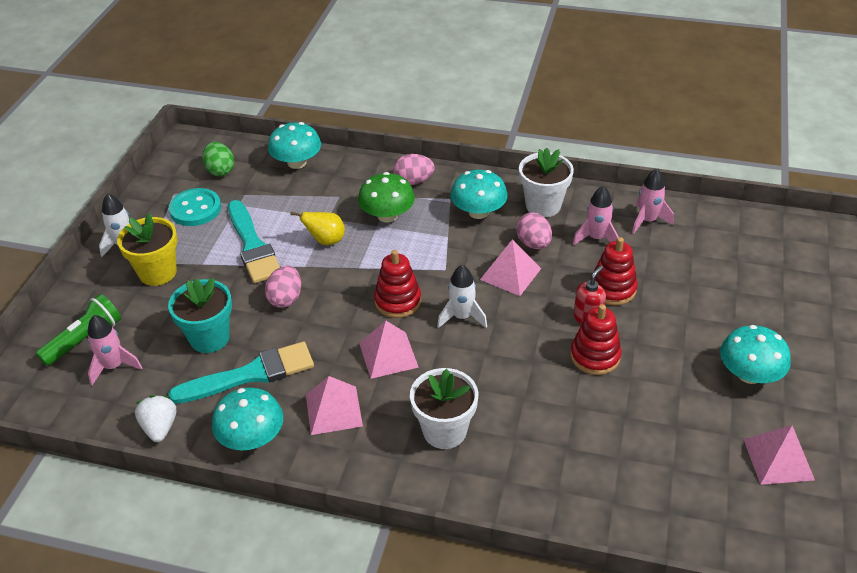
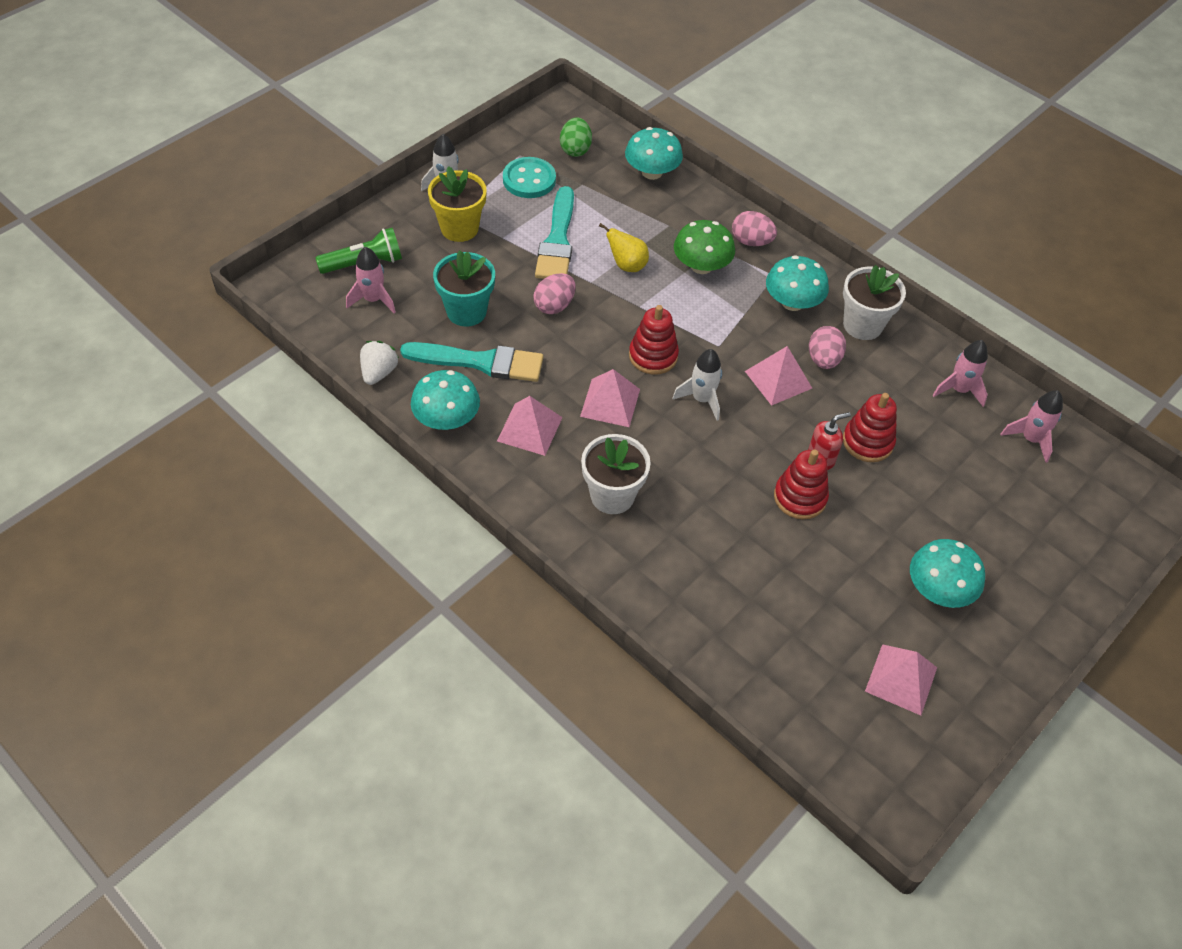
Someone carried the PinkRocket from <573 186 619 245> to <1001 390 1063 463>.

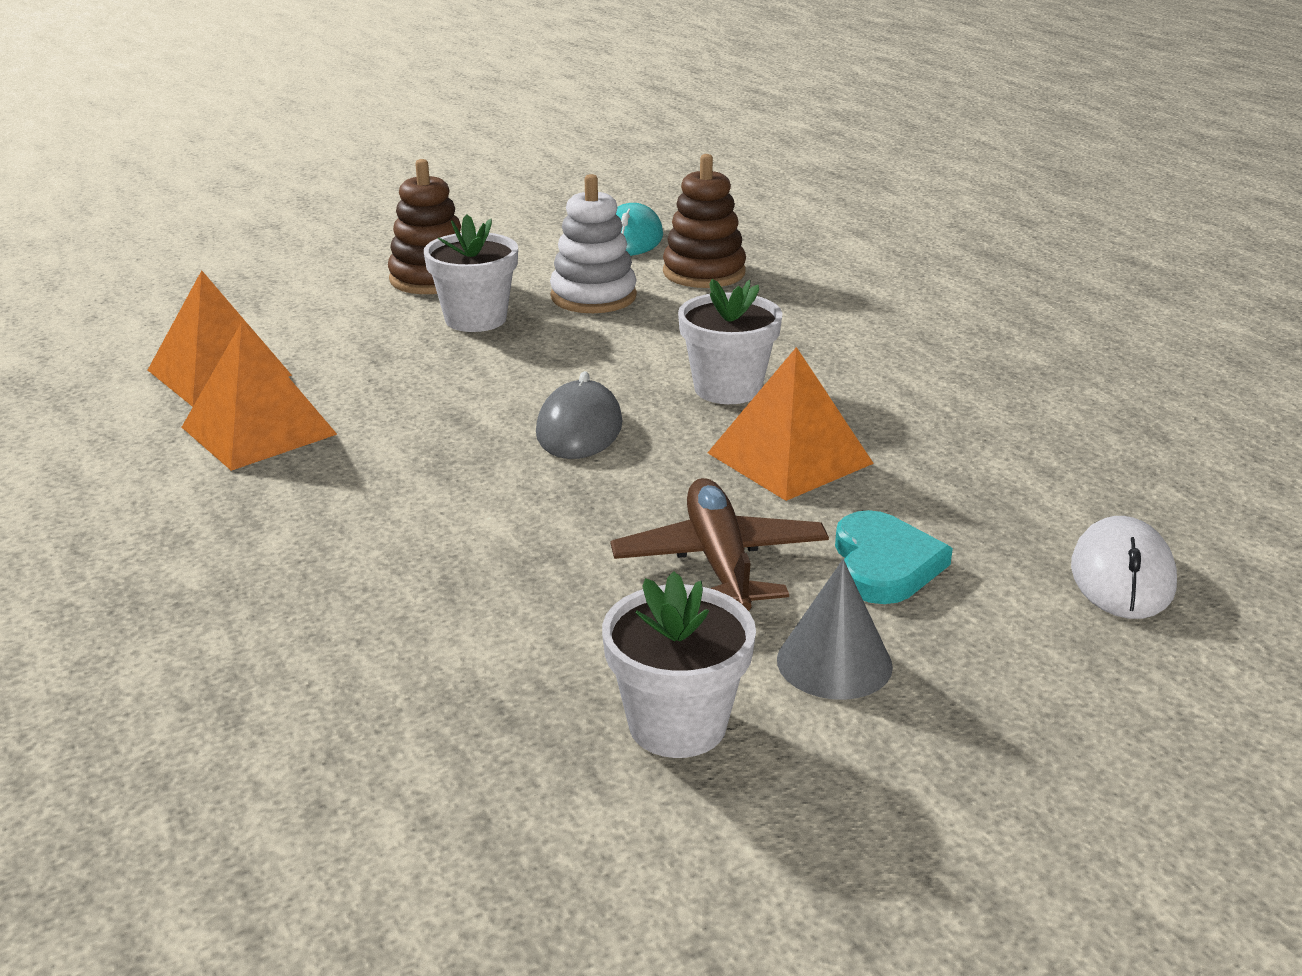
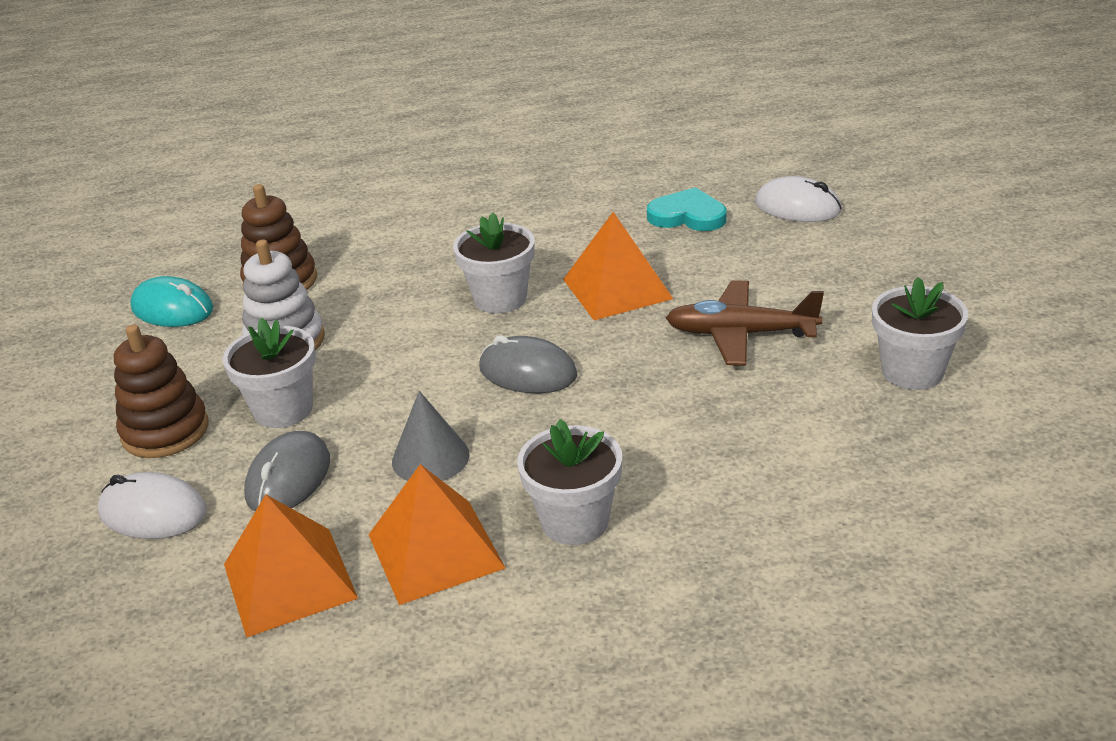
Someone carried the TurquoiseHeart from <835 510 953 604> to <647 187 726 231>.
Someone carried the GreyCone from <777 559 893 700> to <392 391 470 481>.
Someone put down the WhiteFlowerPot at <517 419 622 545>.
Someone put down the GreyMouse at <244 431 330 511>.
Someone put down the WhiteMouse at <98 472 207 539>.

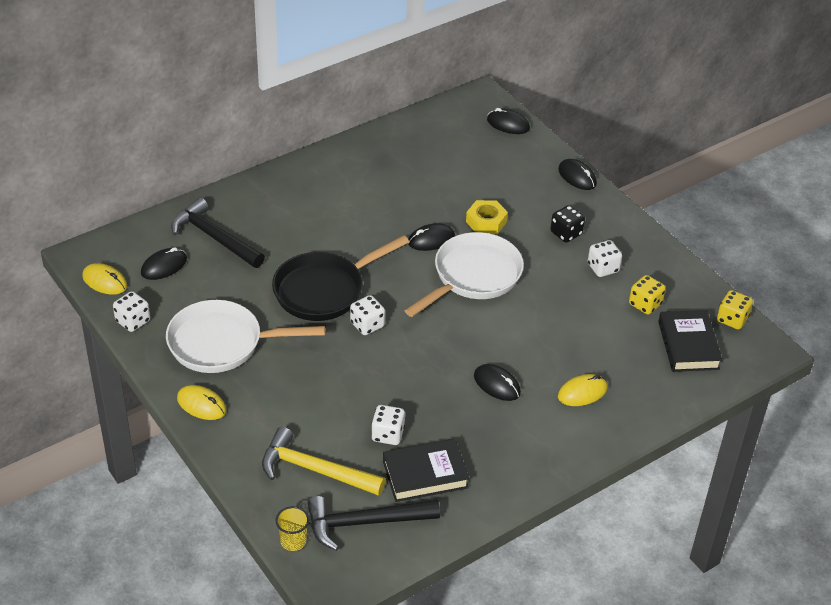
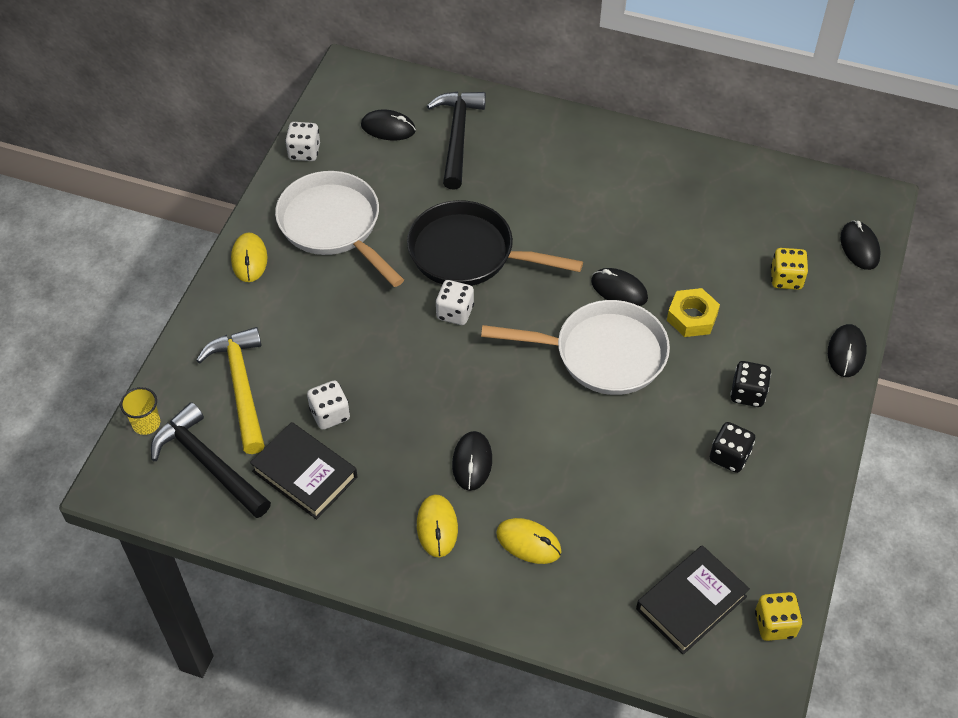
Someone repainted the WhiteDice at <588 240 622 277>, which became the BlackDice at <710 422 755 473>.
Someone carried the YellowMouse from <82 263 127 295> to <417 494 458 557>.
Someone carried the YellowDice from <629 275 666 314> to <771 248 808 290>.

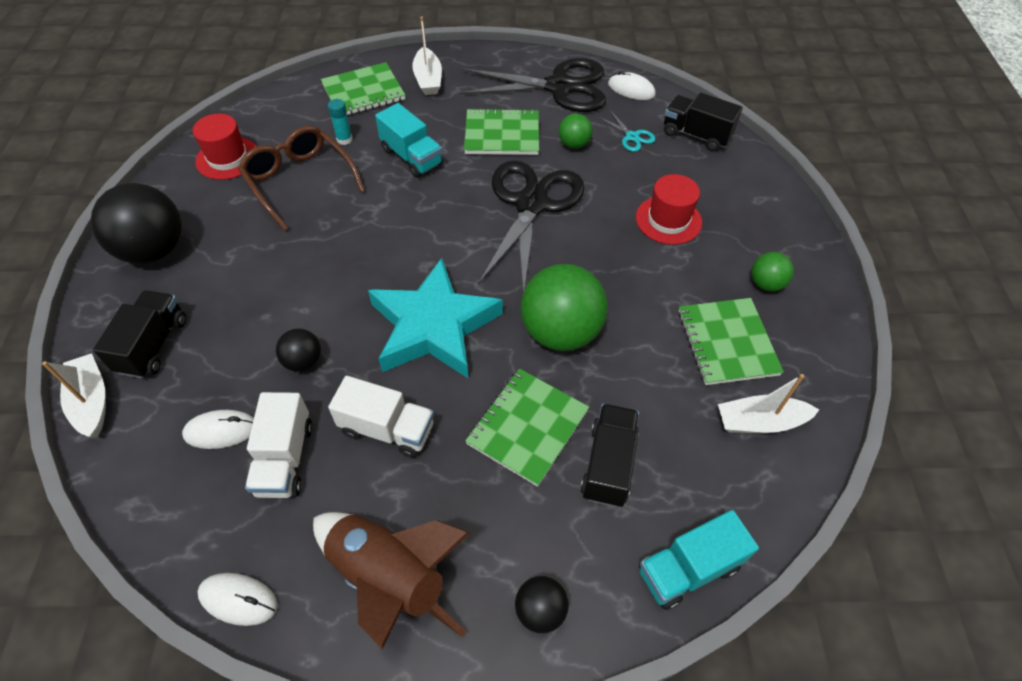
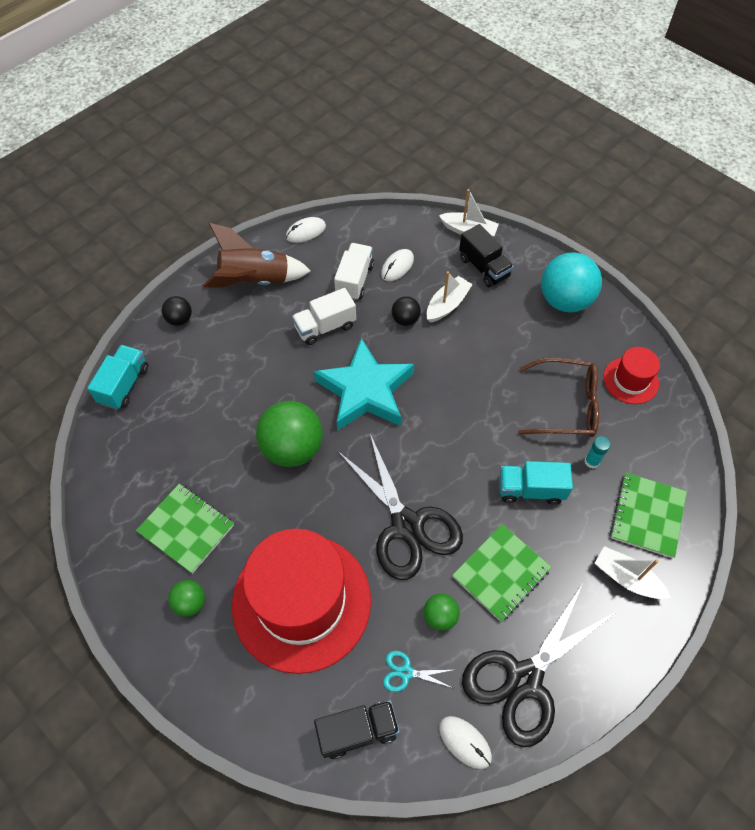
Someone rotated the WhiteMouse at <608 71 656 100> by 60 degrees clockwise.
Someone scaled the RedHat at <636 174 702 245> by 2.17.
Someone repainted the BlackBall at <91 183 182 264>, which became the TurquoiseBall at <541 252 602 312>.
Someone took away the GreenNotebook at <465 369 589 487>.
Someone carried the WhiteBoat from <718 374 819 434> to <426 271 473 323>.
Someone rotated the WhiteTruck at <245 392 313 498> by 60 degrees clockwise.
Someone took away the BlackTruck at <581 404 639 507>.

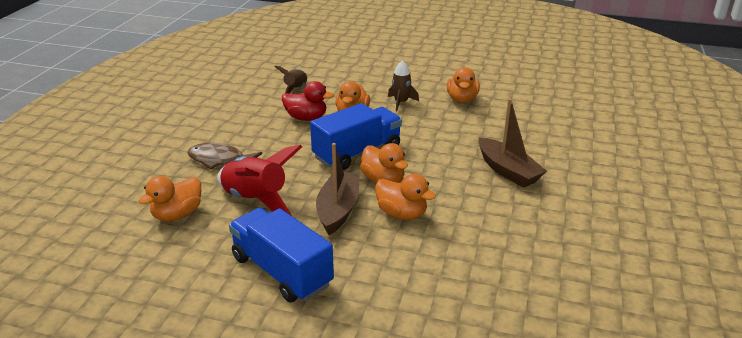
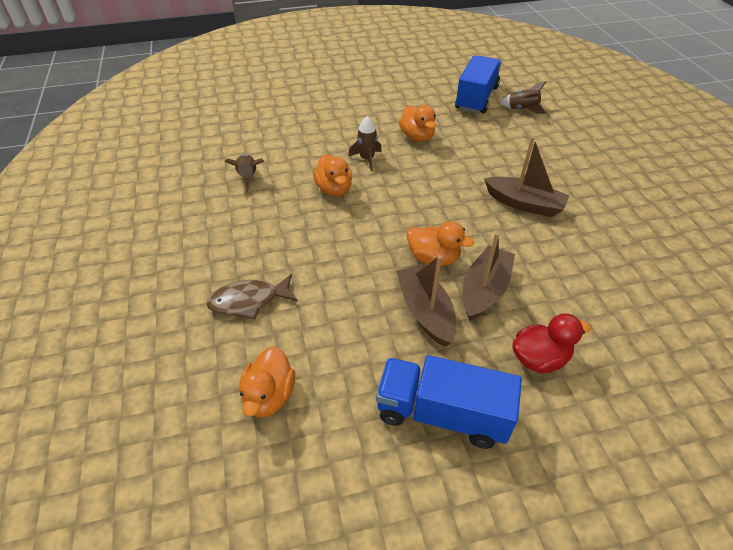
Someone carried the RedDuck from <282 81 334 121> to <512 313 591 373>.
Someone carried the BlueTruck from <310 103 402 170> to <455 55 502 114>.
Someone took away the RedRocket at <217 145 302 217>.
Someone swapped the OrangeDuck at <375 174 436 220> for the BrownBoat at <462 233 515 321>.
Someone put down the BrownRocket at <500 81 546 114>.

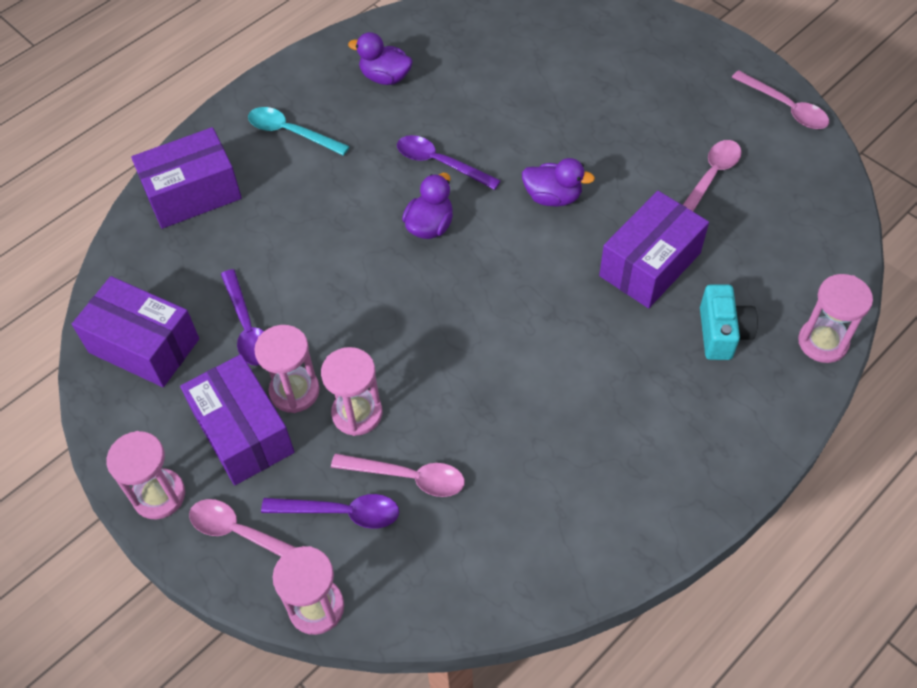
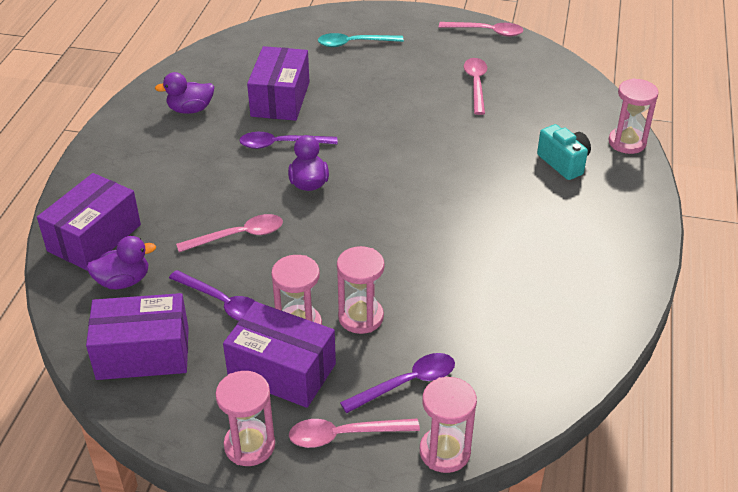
Someone carried the TurquoiseSpoon from <248 107 350 156> to <318 33 404 47>.
Someone carried the PurpleDuck from <522 158 595 207> to <86 236 156 289>.
Someone carried the PurpleBox from <599 191 709 308> to <247 46 309 121>.
Someone carried the PinkSpoon from <331 453 465 497> to <176 214 283 252>.

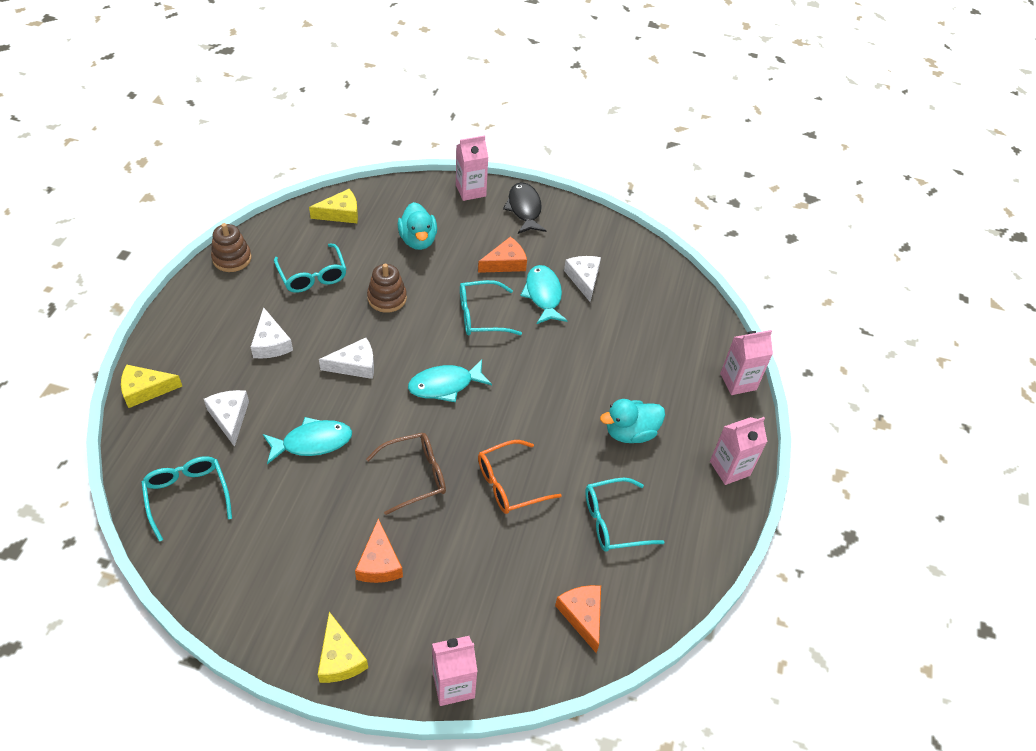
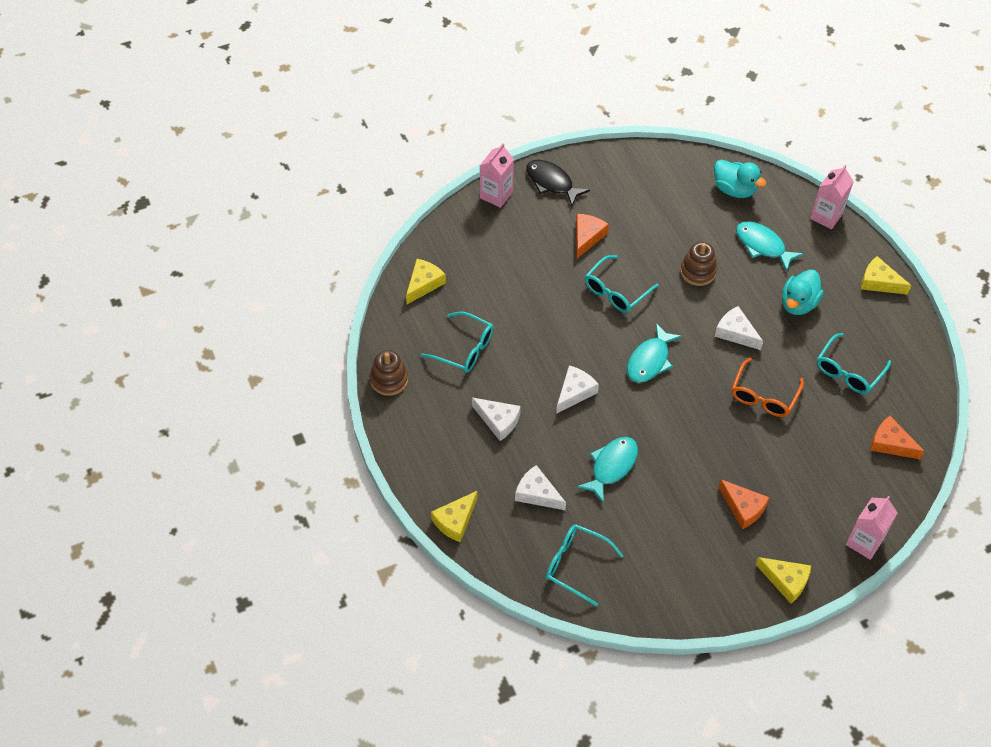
Someone carried the TurquoiseDuck from <397 202 437 250> to <714 160 766 198>.
Someone carried the WhiteCheese from <564 256 601 302> to <715 306 763 350>.
Someone carried the BrownStackingToy from <367 264 407 313> to <680 242 717 286>.
Someone carried the TurquoiseFish from <520 265 568 324> to <736 221 803 272>.
Someone swapped the PinkCarton at <710 417 767 485> for the YellowCheese at <861 256 912 295>.
Someone took away the BrownGlasses at <366 433 446 515>.

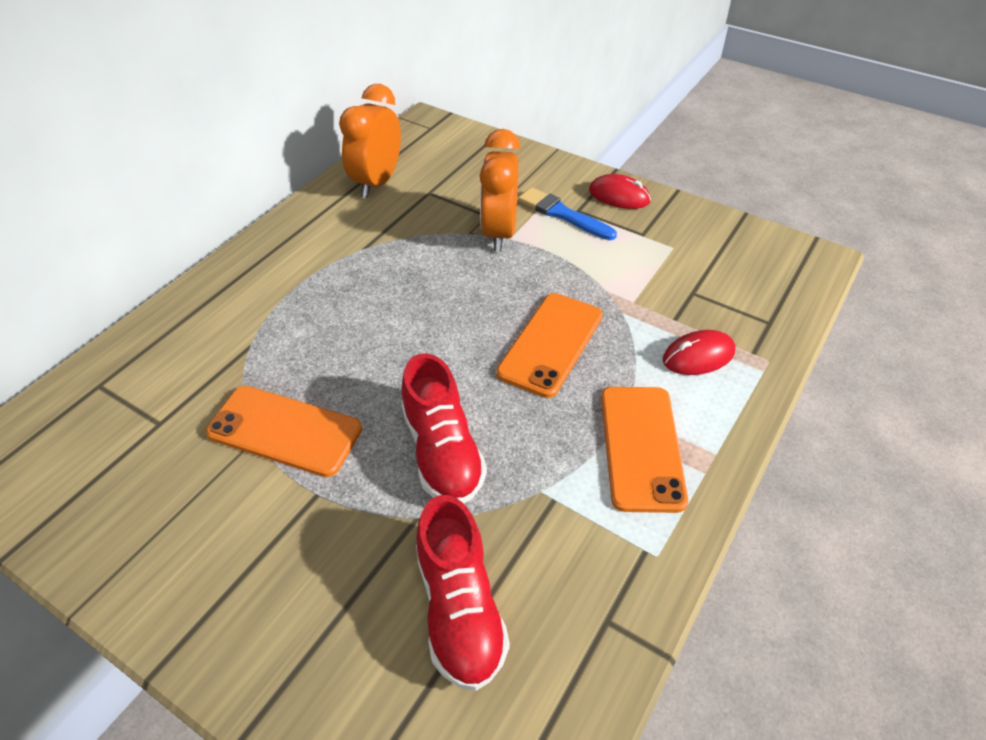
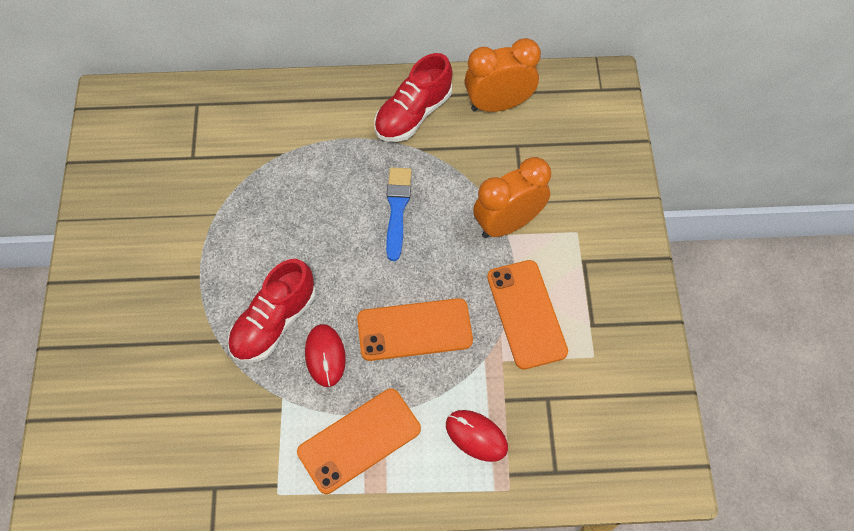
Someone carried the RedMouse from <589 174 651 209> to <305 324 346 387>.
Someone carried the BlueBrush from <518 187 617 240> to <386 167 412 261>.
Someone carried the OrangePhone from <206 386 362 477> to <487 260 568 369>.
Someone carried the RedShoe from <416 495 510 691> to <374 53 452 142>.

